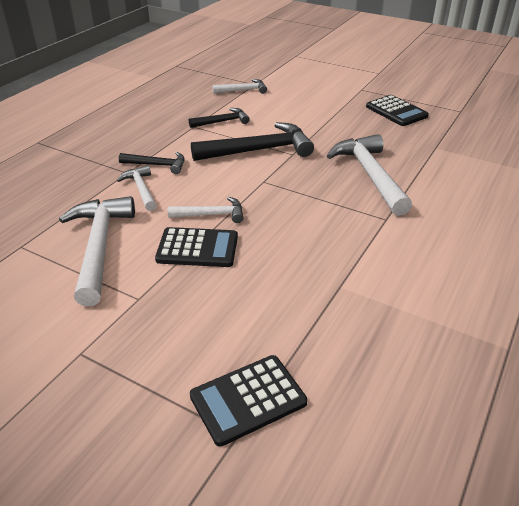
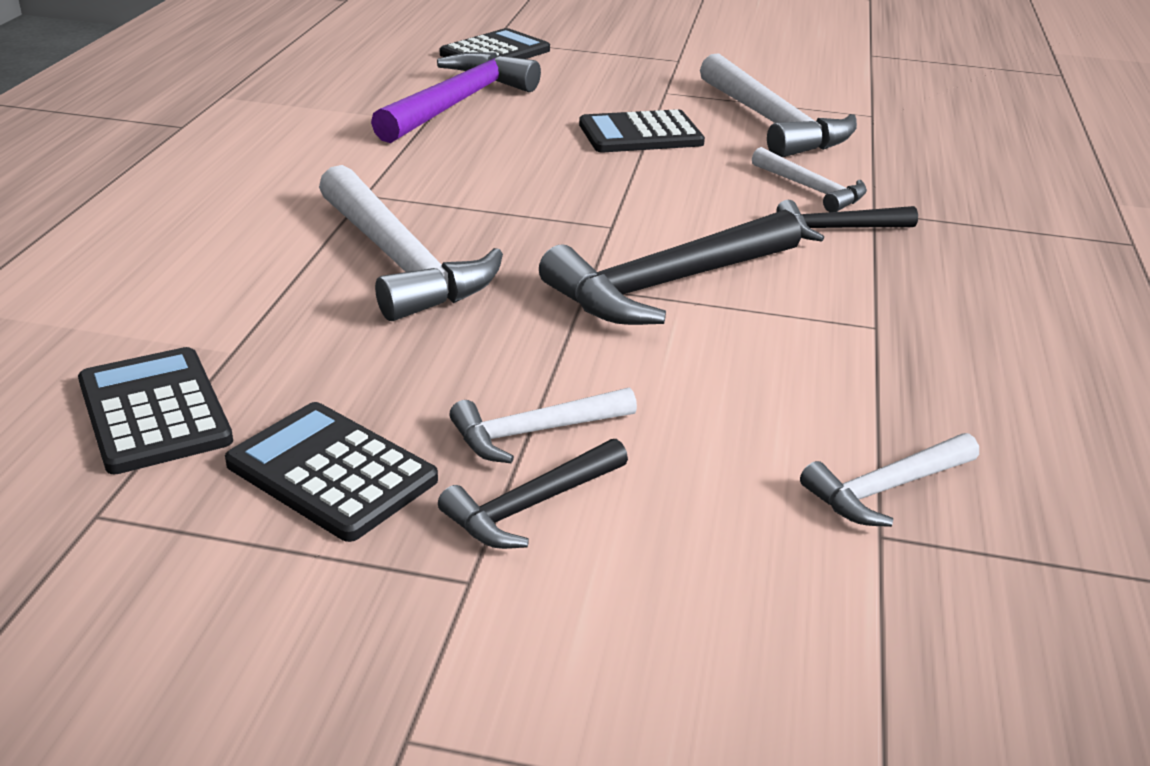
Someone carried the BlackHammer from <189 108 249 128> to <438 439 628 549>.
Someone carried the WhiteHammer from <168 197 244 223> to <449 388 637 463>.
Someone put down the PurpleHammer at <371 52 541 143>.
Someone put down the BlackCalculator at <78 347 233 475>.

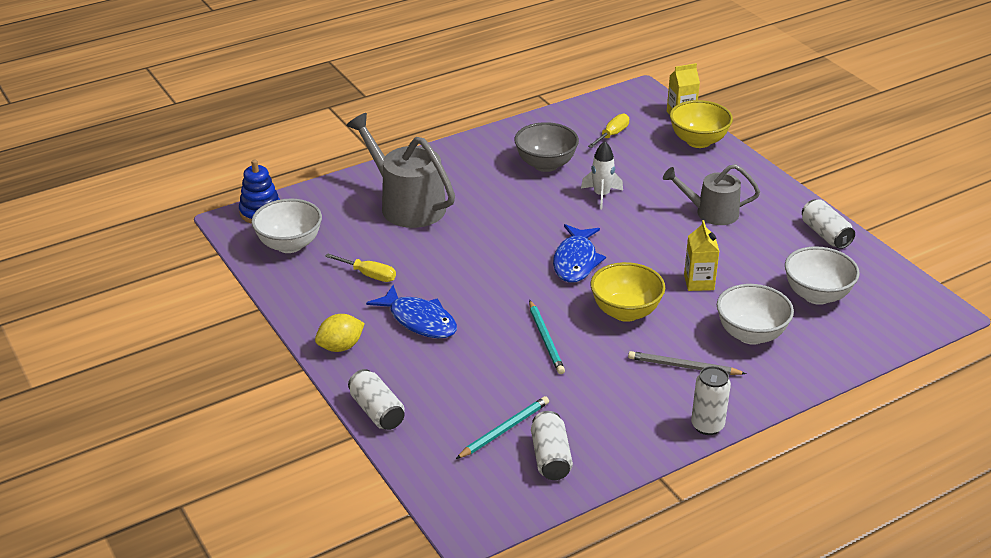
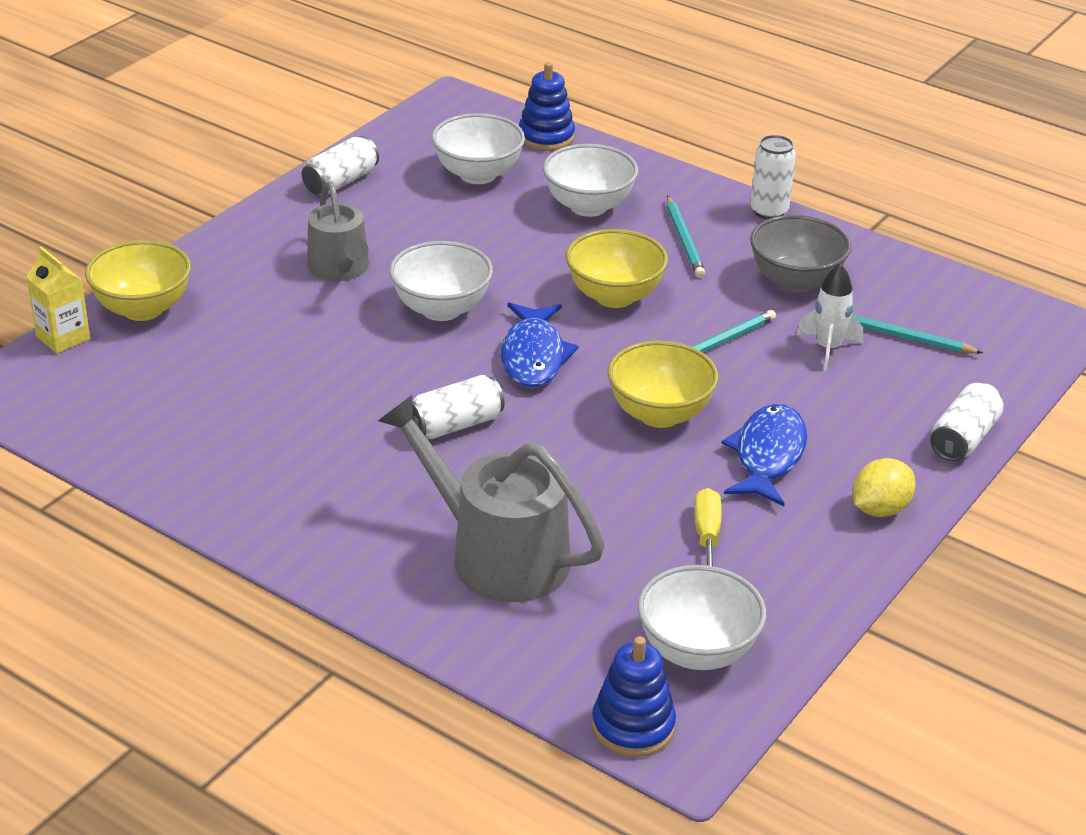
Someone rotated the GreyWateringCan at <346 113 455 228> by 105 degrees clockwise.
Someone took away the YellowScrewdriver at <588 114 629 148>.
Someone carried the GreyBowl from <514 122 579 172> to <750 215 851 293>.
Someone carried the WhiteRocket from <581 141 623 209> to <796 264 863 371>.
Someone took away the YellowCarton at <684 220 720 291>.
Someone rotated the BlueFish at <553 224 606 283> by 105 degrees clockwise.
Someone rotated the YellowLemon at <315 314 365 352> by 75 degrees counterclockwise.
Someone repainted the GreyPencil at <628 351 747 375>, which became the TurquoisePencil at <667 196 705 278>.
Someone carried the WhiteCan from <531 411 573 480> to <412 375 505 439>.
Someone put down the BlueStackingToy at <519 62 575 151>.
Someone put down the WhiteBowl at <389 241 493 321>.
Someone put down the YellowBowl at <608 341 719 428>.

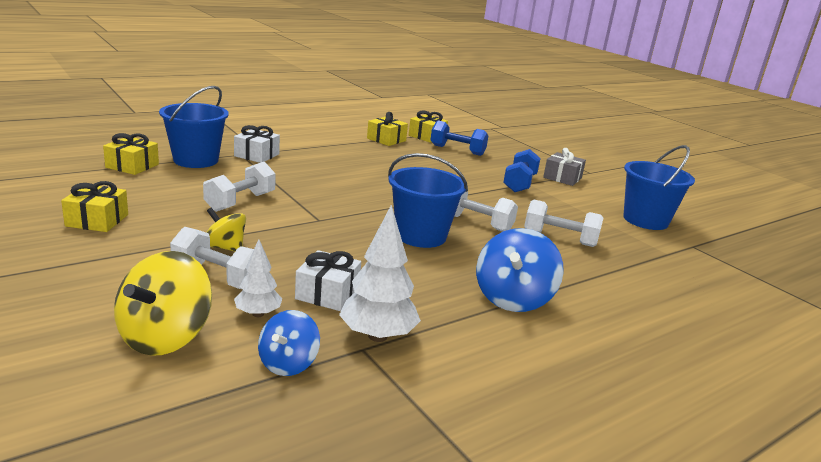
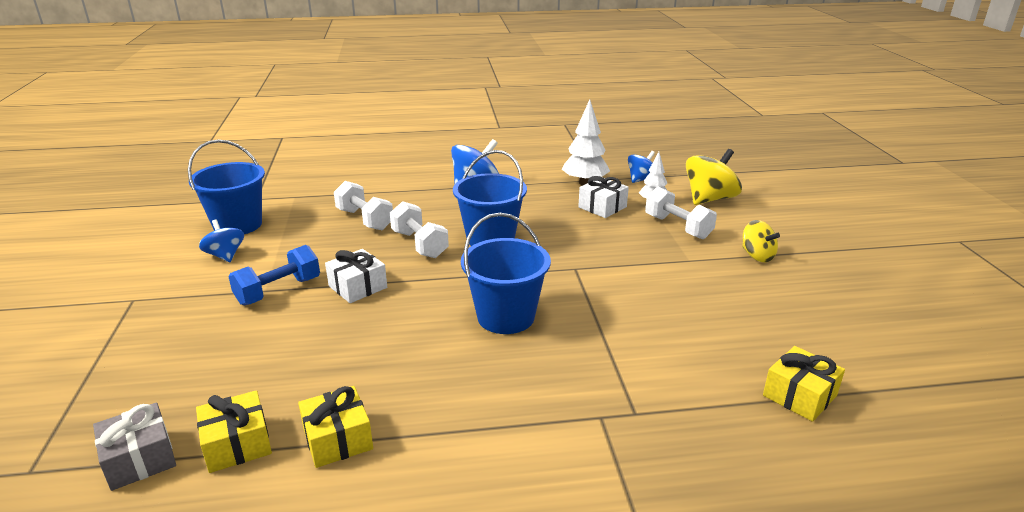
Someone carried the BlueBucket from <159 86 229 168> to <461 213 551 334>.
Someone took away the BlueDumbbell at <431 120 488 156>.
Someone carried the WhiteGift from <234 125 280 163> to <325 249 387 303>.
Someone carried the GreyGift from <543 148 586 186> to <93 403 176 491>.
Someone took away the WhiteDumbbell at <203 162 276 212>.
Someone took away the YellowGift at <61 181 128 232>.
Someone carried the YellowSpinningTop from <206 208 246 251> to <742 220 780 262>.
Someone put down the BlueSpinningTop at <199 220 244 262>.

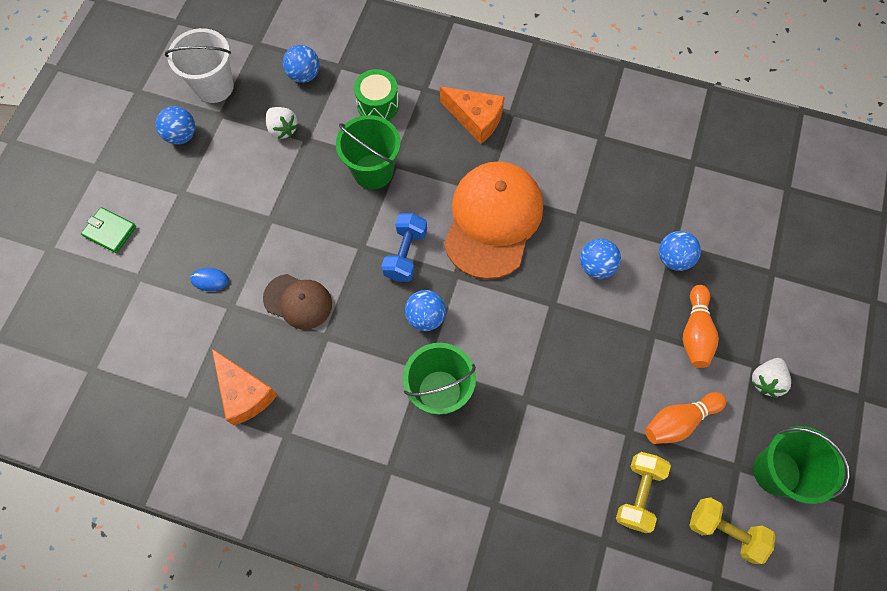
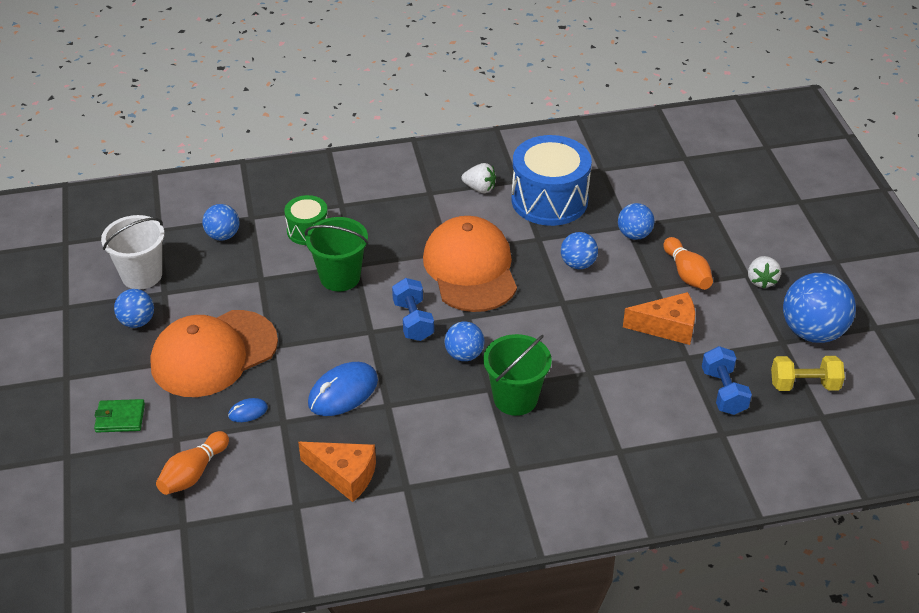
Someone carried the OrangeCheese from <440 87 505 144> to <623 292 695 345>.
Someone carried the WhiteStrawberry from <266 107 298 139> to <461 163 496 193>.
Someone swapped the BrownCap at <263 274 332 330> for the BlueMouse at <308 362 378 416>.
Someone carried the OrangeBowlingPin from <645 392 726 444> to <156 431 229 495>.
Someone swapped the GreenBucket at <753 426 850 504> for the BlueBall at <783 273 856 343>.
Someone repainted the YellowDumbbell at <616 452 671 533>, which became the BlueDumbbell at <702 346 752 415>.
Someone put down the BlueDrum at <511 135 592 226>.
Someone put down the OrangeCap at <150 310 278 397>.

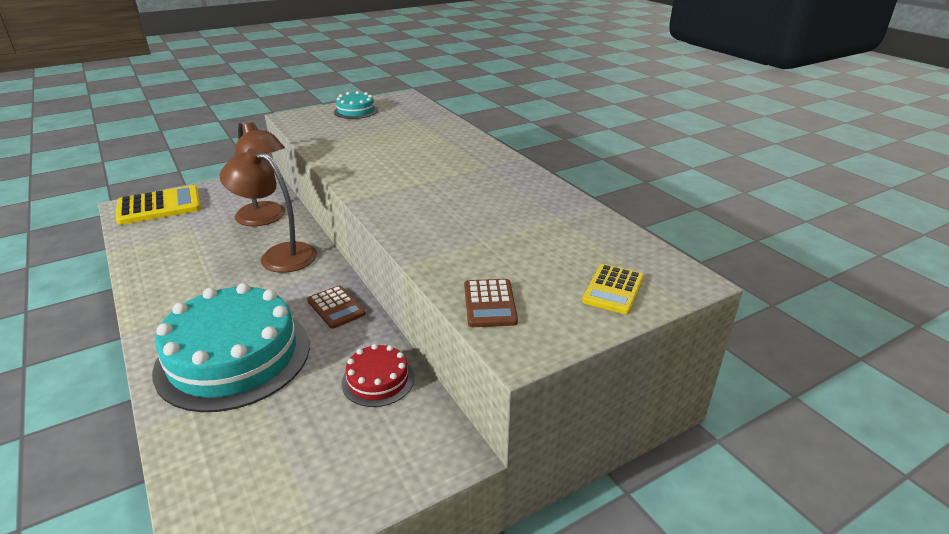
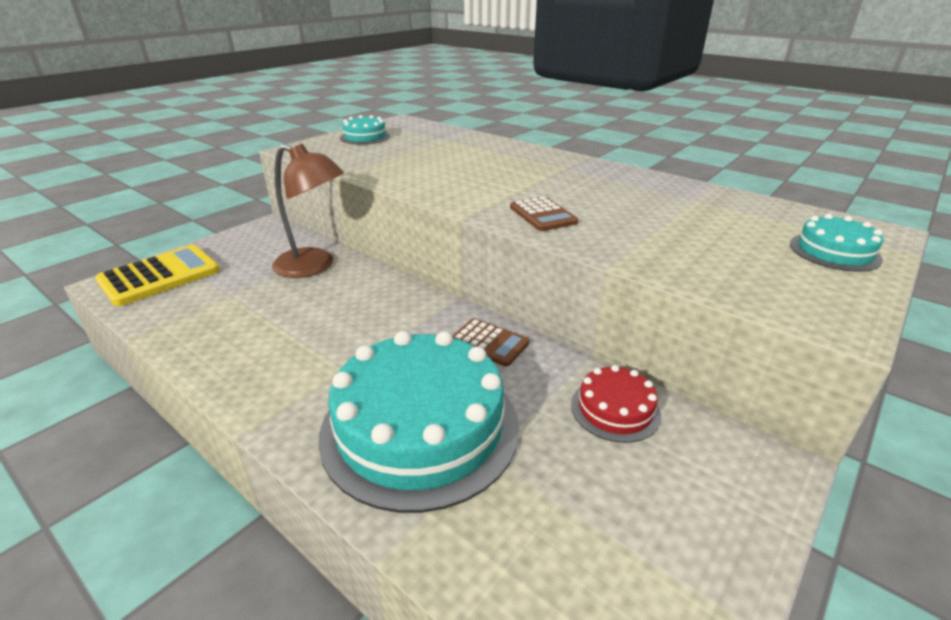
Someone took away the BrownLamp at <220 148 317 273>.
Someone swapped the YellowCalculator at <582 264 644 314> for the TurquoiseCake at <790 214 883 272>.
Someone carried the BrownCalculator from <464 279 518 327> to <510 196 578 231>.

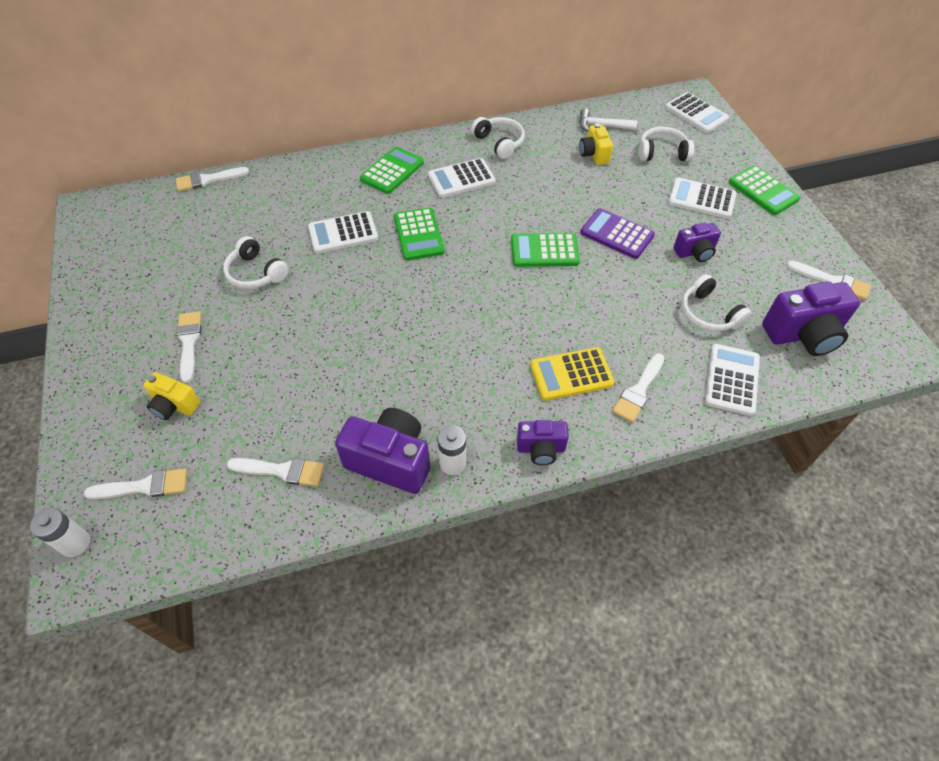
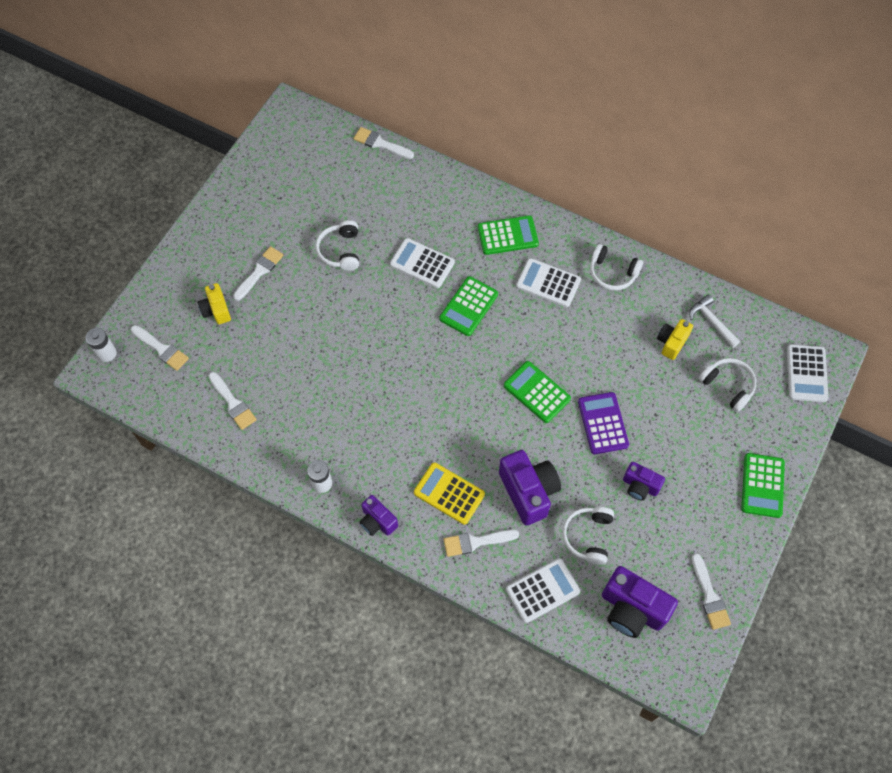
Someone rotated the WhiteHeadphones at <471 117 525 159> by 105 degrees clockwise.
Someone took away the WhiteCalculator at <668 178 736 219>.
Someone carried the PurpleCamera from <335 408 430 494> to <499 450 561 525>.

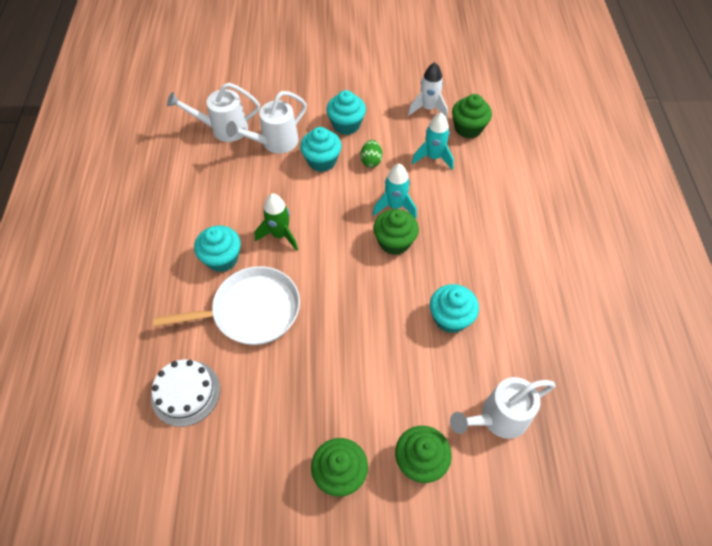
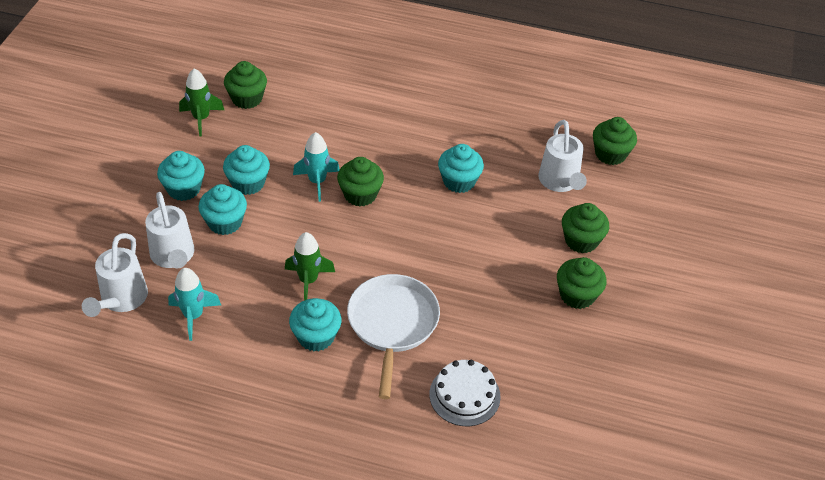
Someone repainted the WhiteRocket at <408 62 448 119>, which became the GreenRocket at <179 69 224 137>.
Someone carried the TurquoiseRocket from <412 113 454 170> to <168 268 221 341>.
Someone swapped the GreenEgg at <360 140 382 168> for the TurquoiseCupcake at <223 145 270 195>.
Someone put down the GreenCupcake at <593 117 637 165>.

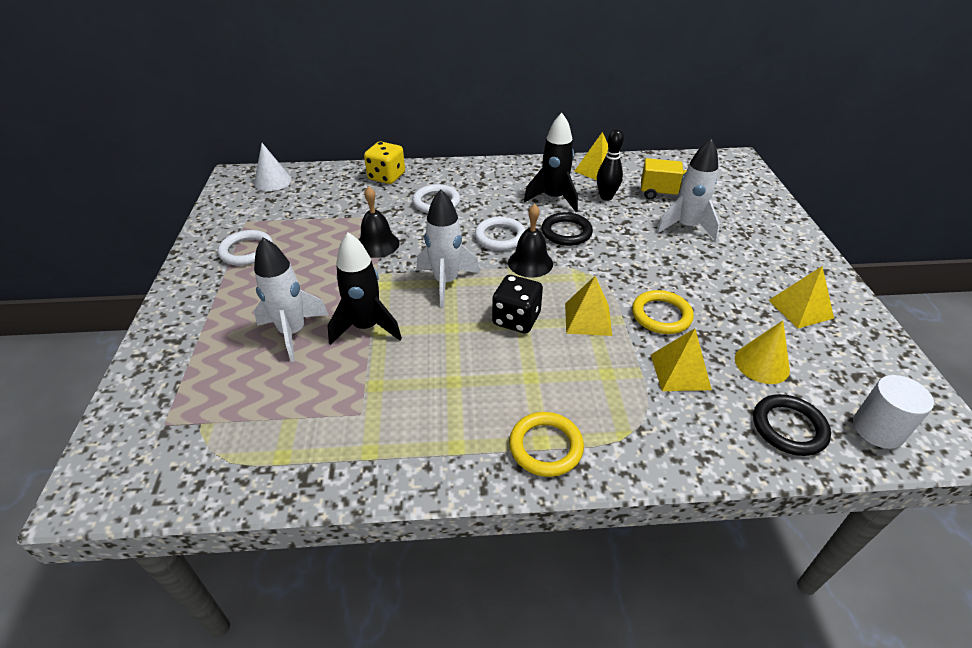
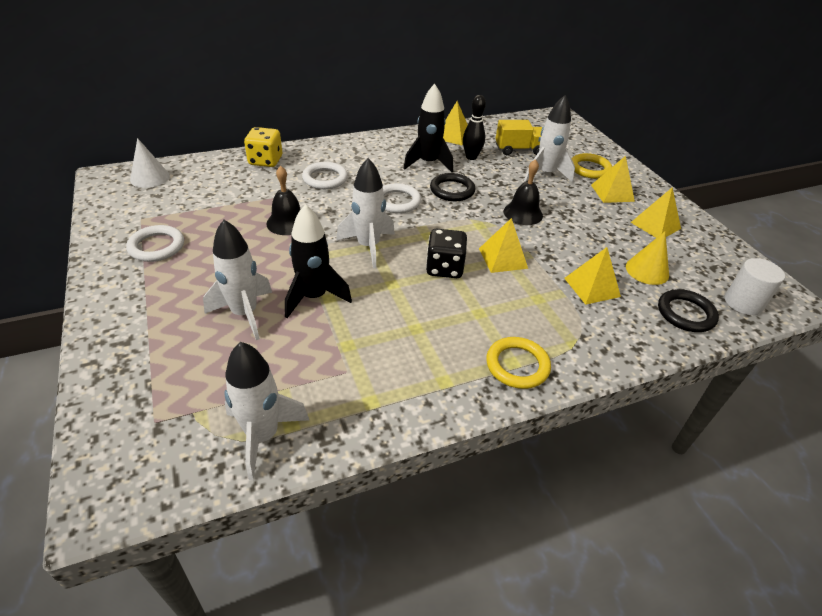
Someone carried the BlackBell from <508 204 553 278> to <503 159 543 225>.
Someone carried the YellowRing from <632 290 694 334> to <571 153 612 179>.
Someone put down the YellowPyramid at <591 156 635 203>.
Someone put down the WhiteRocket at <224 342 309 480>.

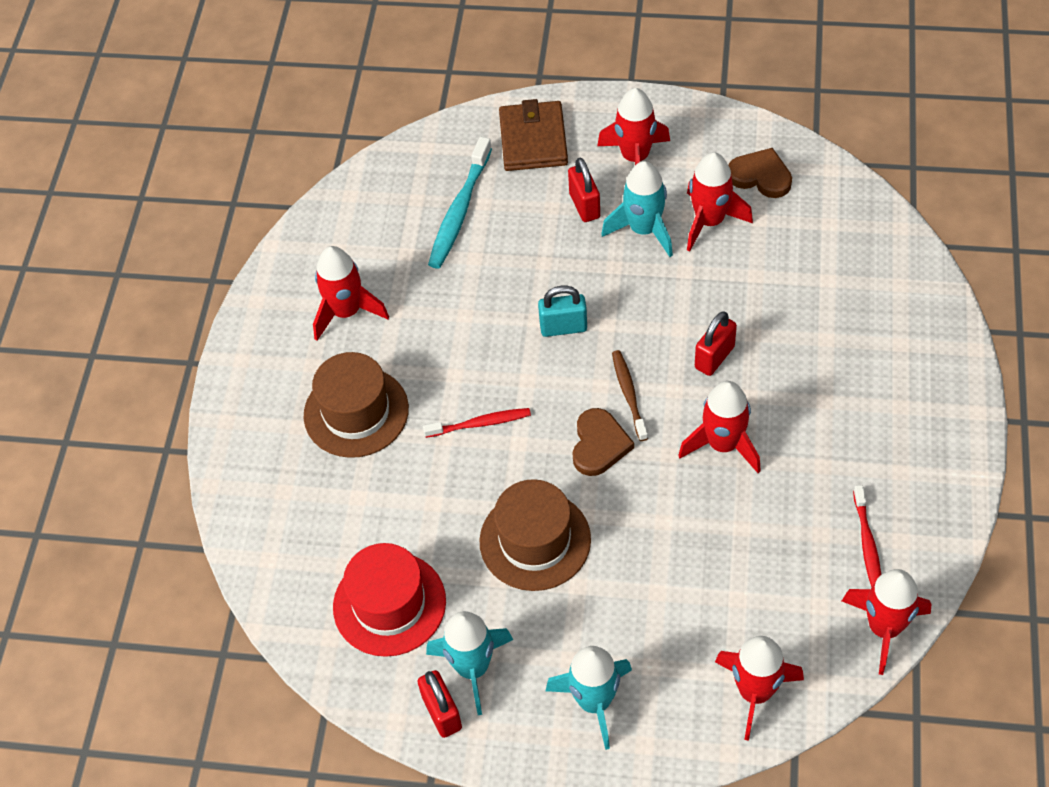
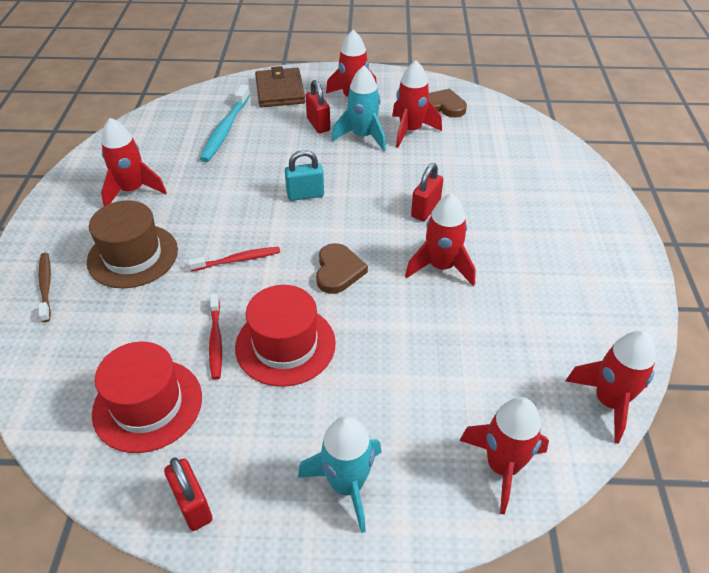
Someone carried the BrownToothbrush from <612 350 648 441> to <38 253 51 322>.
Someone repainted the BrownHat at <480 479 591 591>, which became the RedHat at <235 285 336 387>.
Someone carried the RedToothbrush from <853 485 881 587> to <209 293 222 379>.
Someone took away the TurquoiseRocket at <426 611 513 715>.

